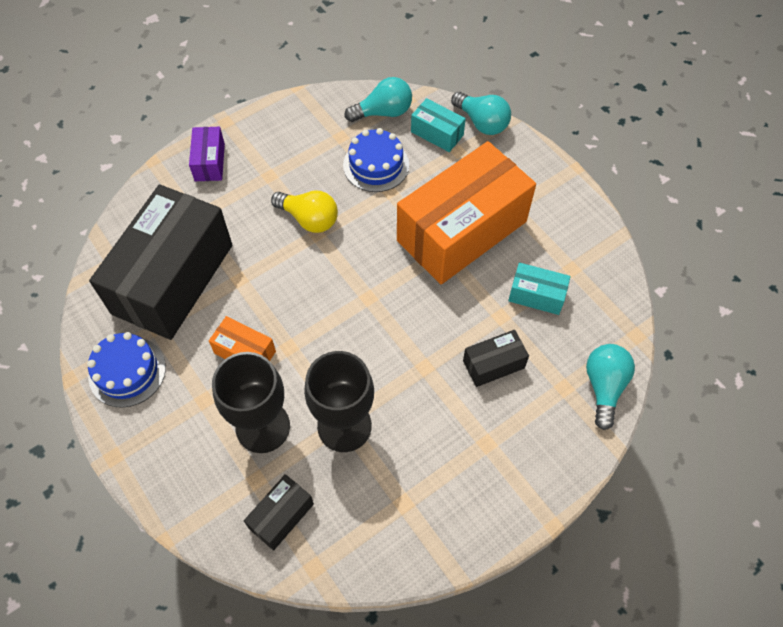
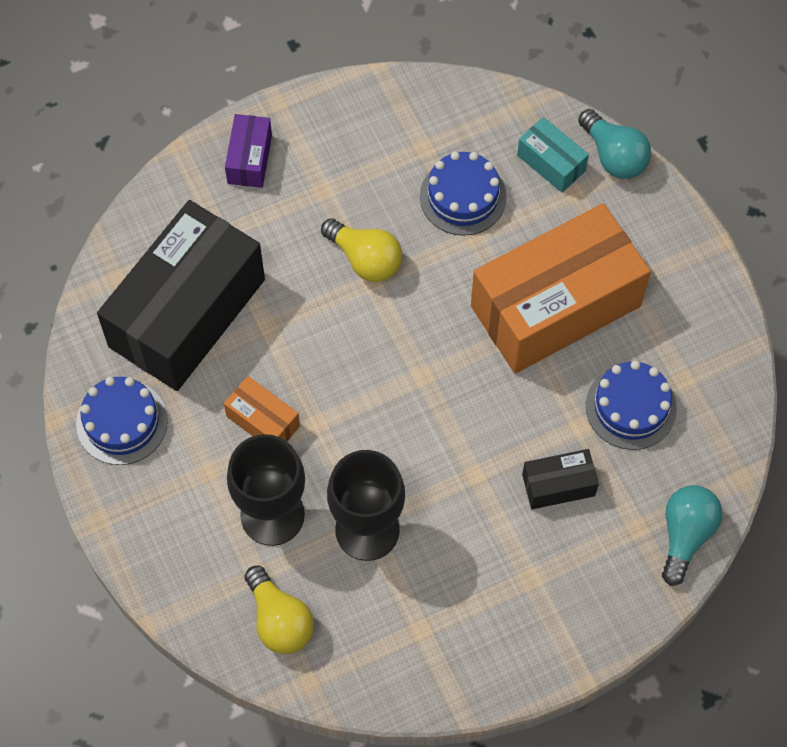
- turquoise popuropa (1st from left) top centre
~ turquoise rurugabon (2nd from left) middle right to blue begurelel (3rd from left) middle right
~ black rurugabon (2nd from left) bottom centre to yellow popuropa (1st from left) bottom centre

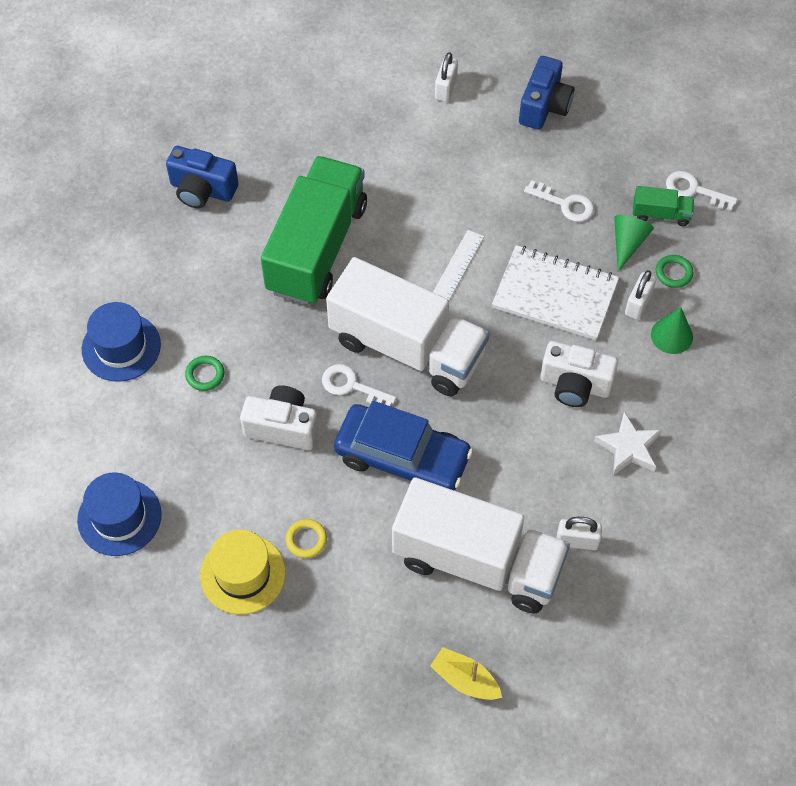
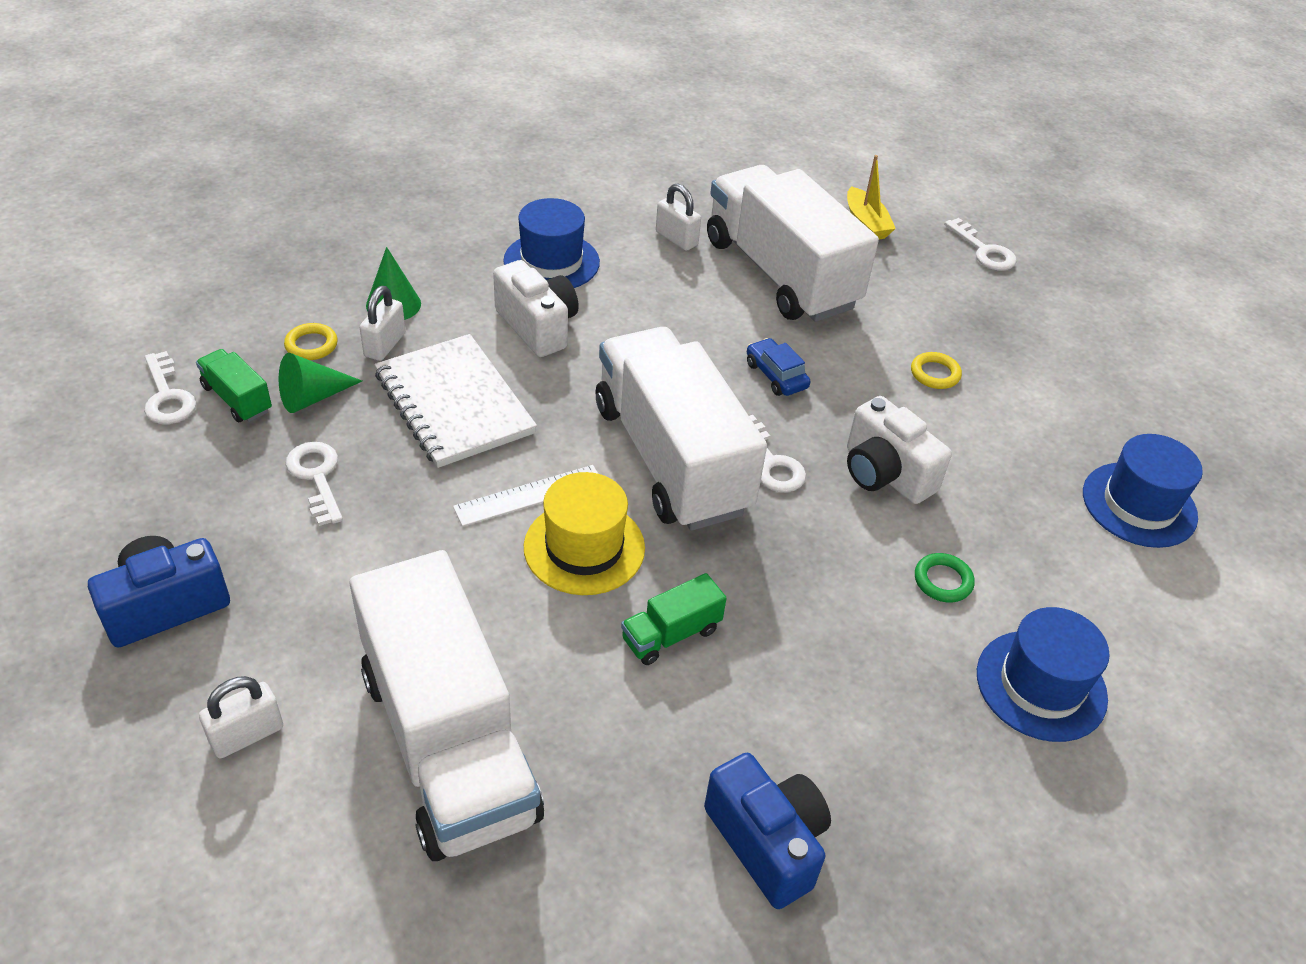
~ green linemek (1st from left in the first image) top centre = centre x0.40
~ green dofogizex (2nd from left) middle right to yellow dofogizex (1st from left) middle left
~ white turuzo (3rd from left in the first image) middle right = middle left 45 degrees counterclockwise
~ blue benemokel centre = centre x0.45
~ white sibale middle right to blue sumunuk (1st from left) top centre
~ yellow sumunuk bottom left to centre
+ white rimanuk (4th from left) top right
+ white linemek (1st from left) bottom centre

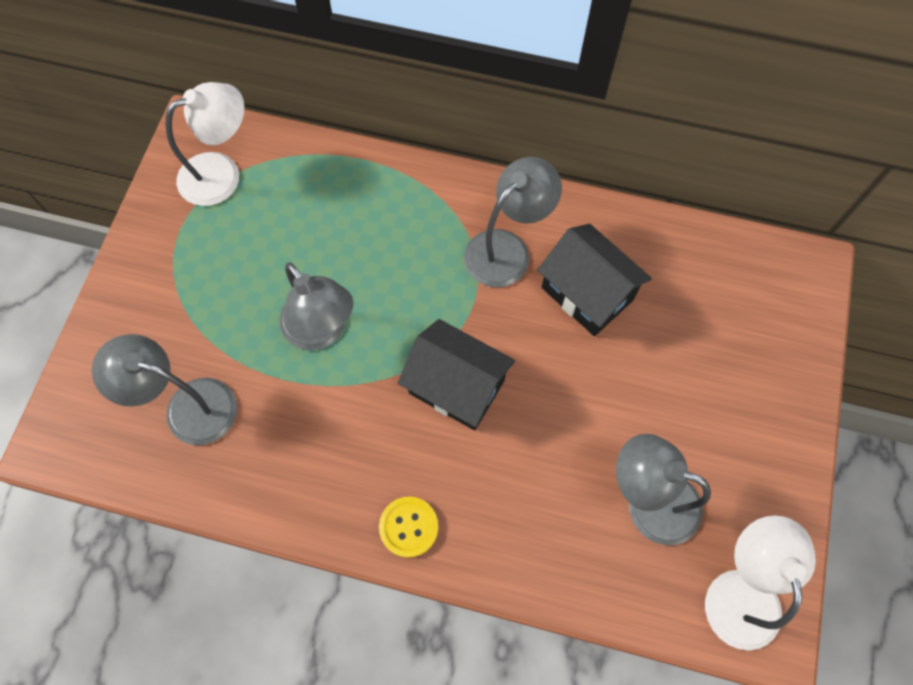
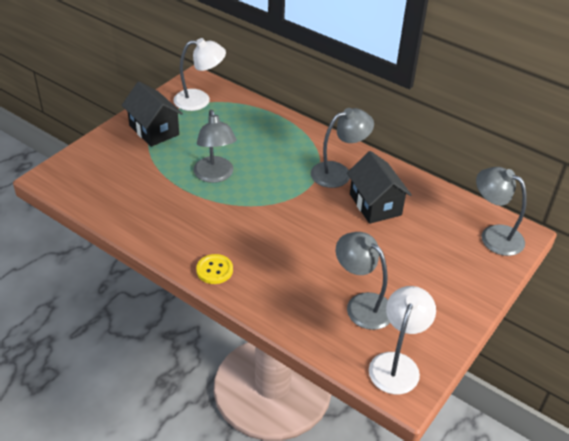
~ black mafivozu (1st from left) centre to top left
~ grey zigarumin (1st from left in the first image) middle left to grey zigarumin (4th from left) middle right

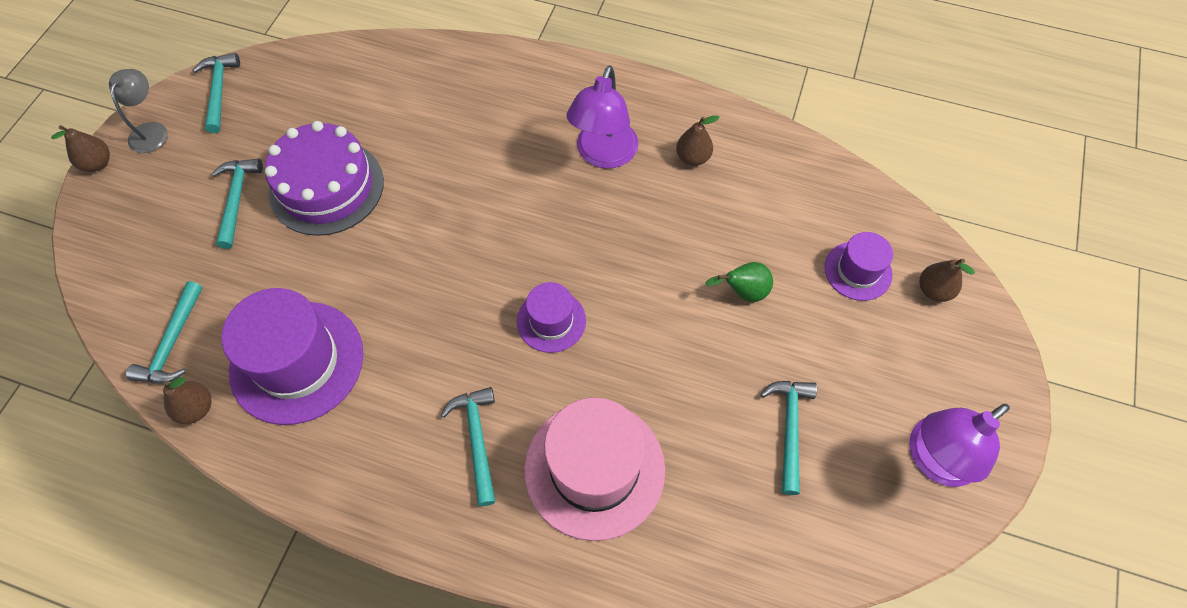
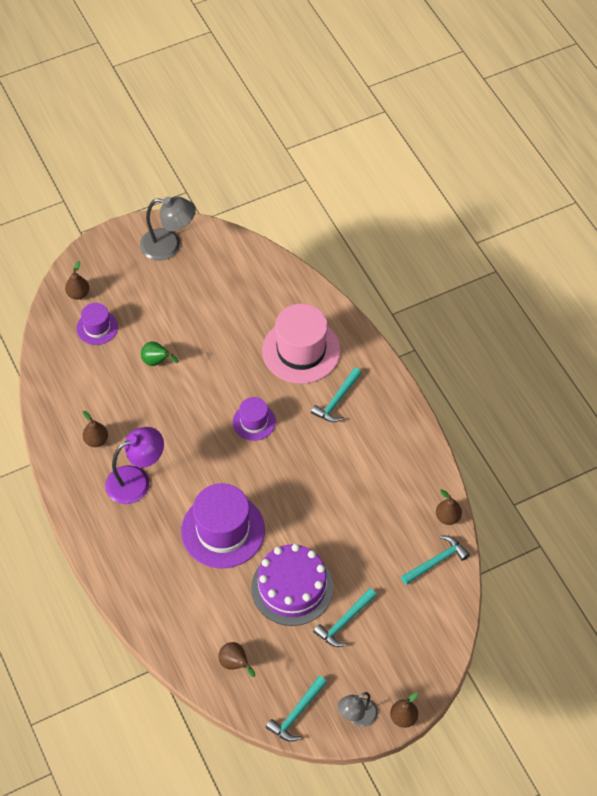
~ purple sumunuk (1st from left in the first image) middle left to purple sumunuk (2nd from left) centre
- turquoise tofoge (5th from left) bottom centre
~ purple zigarumin (2nd from left) bottom right to grey zigarumin (1st from left) top left
+ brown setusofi (3rd from left) bottom centre

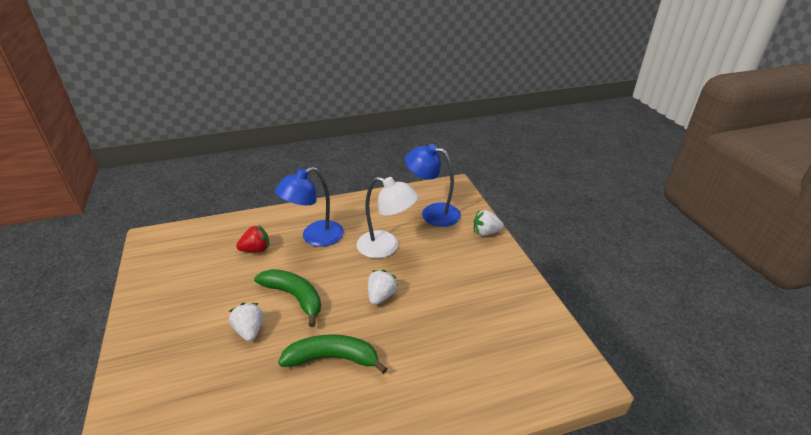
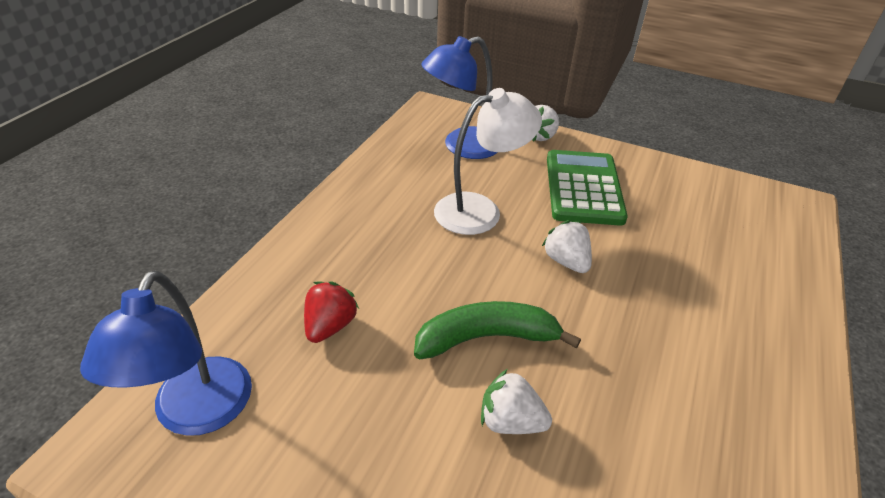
~ blue zigarumin (1st from left) centre to bottom left
- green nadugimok (2nd from left) bottom centre
+ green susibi centre

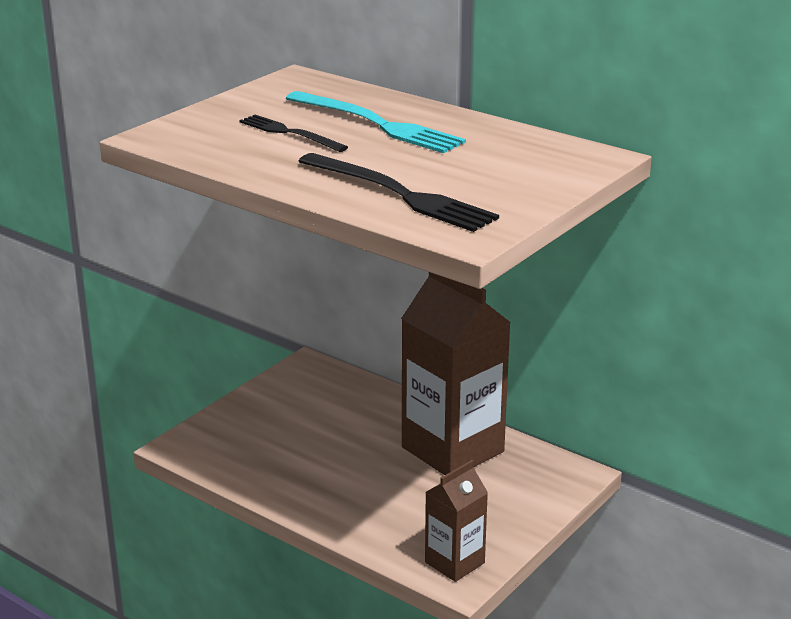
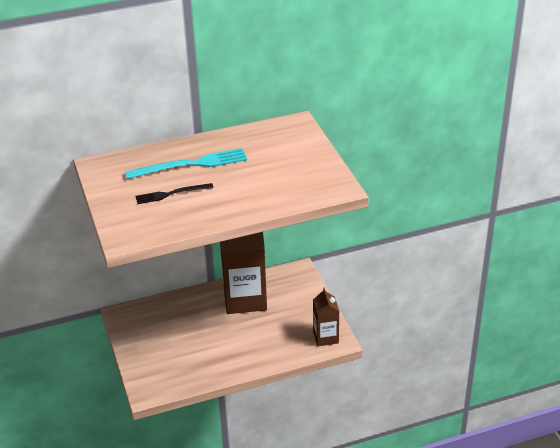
- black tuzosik (2nd from left) top centre

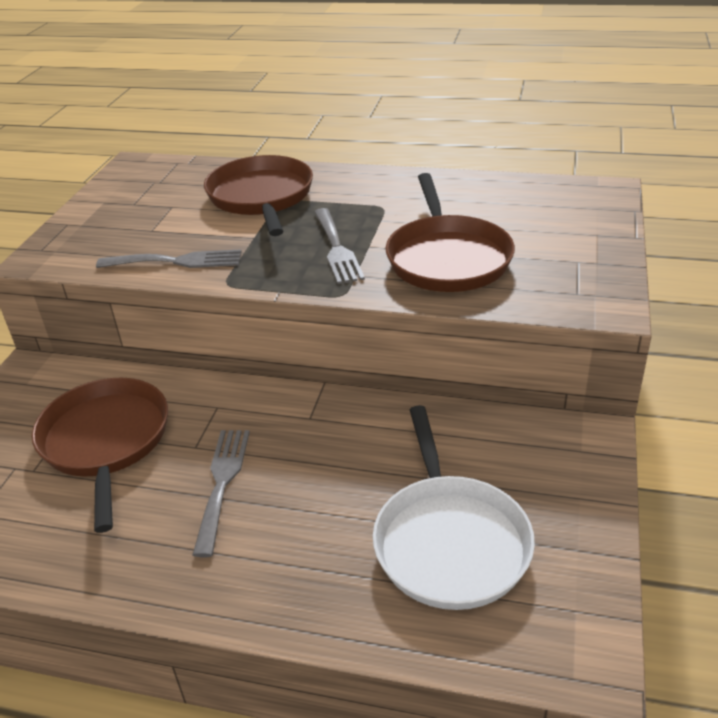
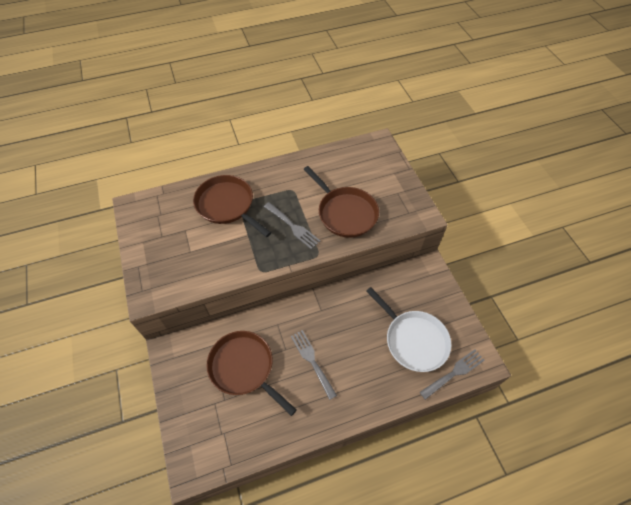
~ grey tuzosik (1st from left in the first image) middle left to grey tuzosik (3rd from left) bottom right

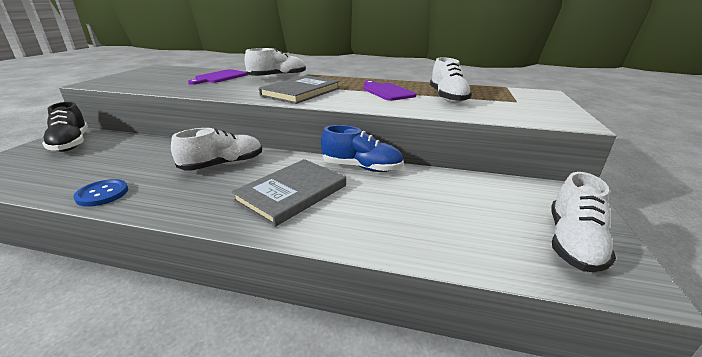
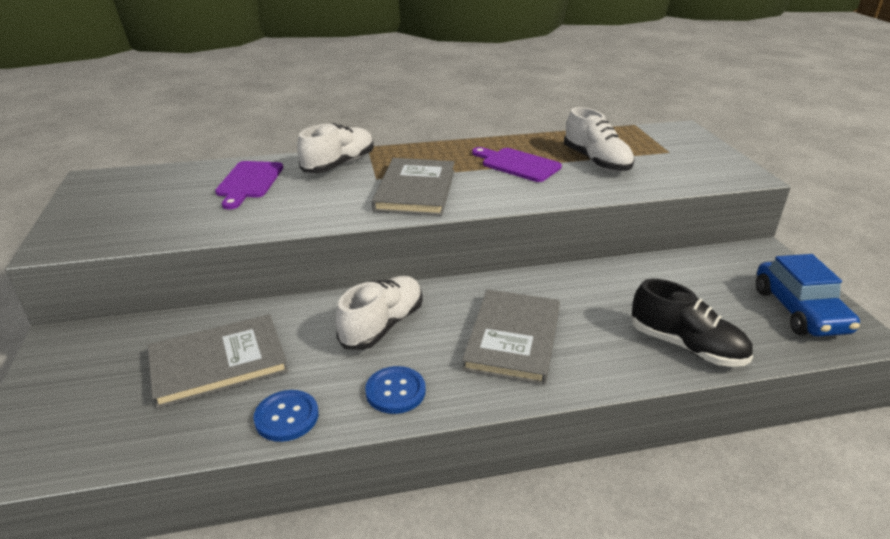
~ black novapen middle left to middle right
- blue novapen centre
~ white novapen (4th from left) middle right to blue benemokel middle right
+ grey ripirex (1st from left) bottom left
+ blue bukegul (2nd from left) bottom centre

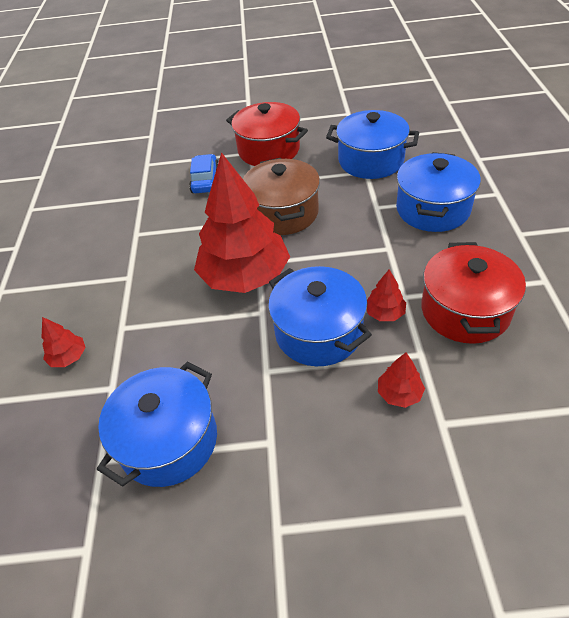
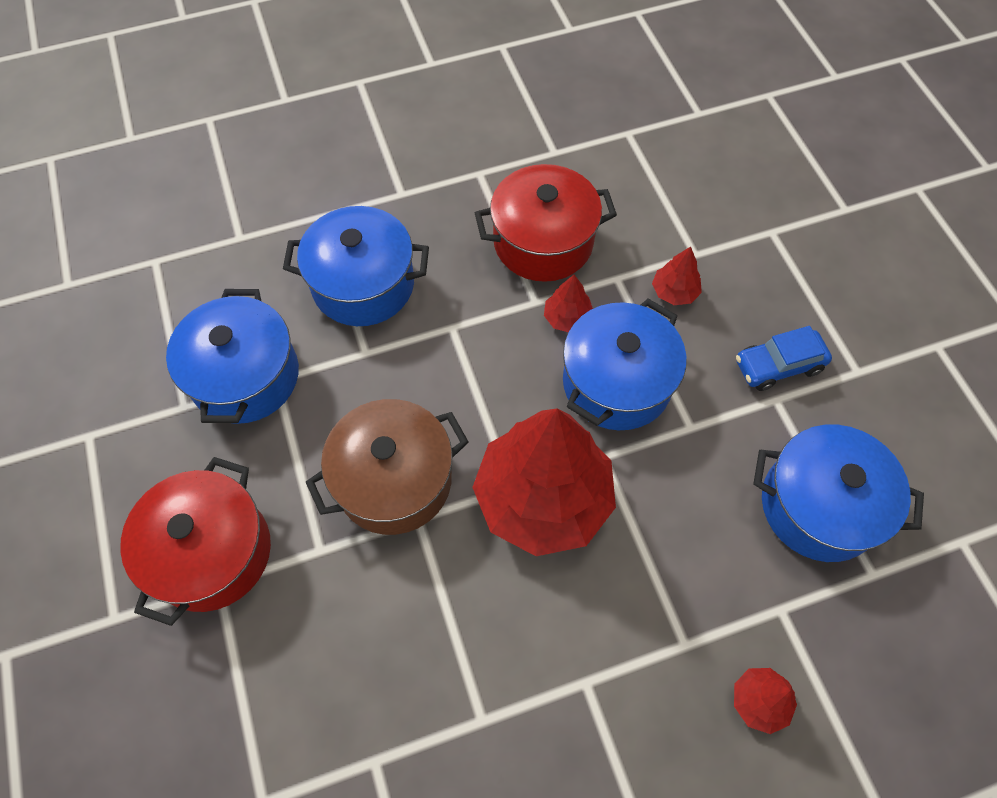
~ blue benemokel top centre to middle right

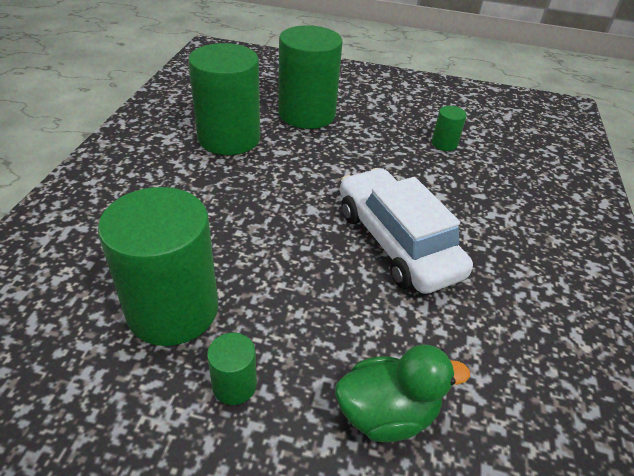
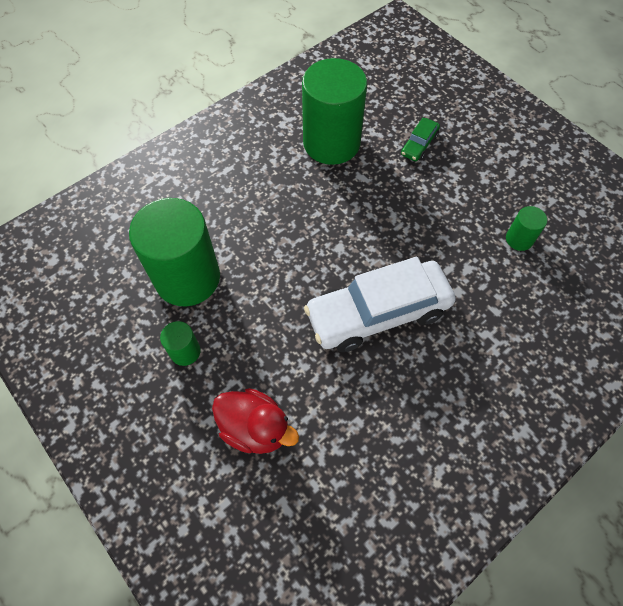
~ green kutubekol (4th from left) top centre to green benemokel top right
~ white benemokel centre = centre 120 degrees counterclockwise
~ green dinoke bottom centre to red dinoke bottom centre

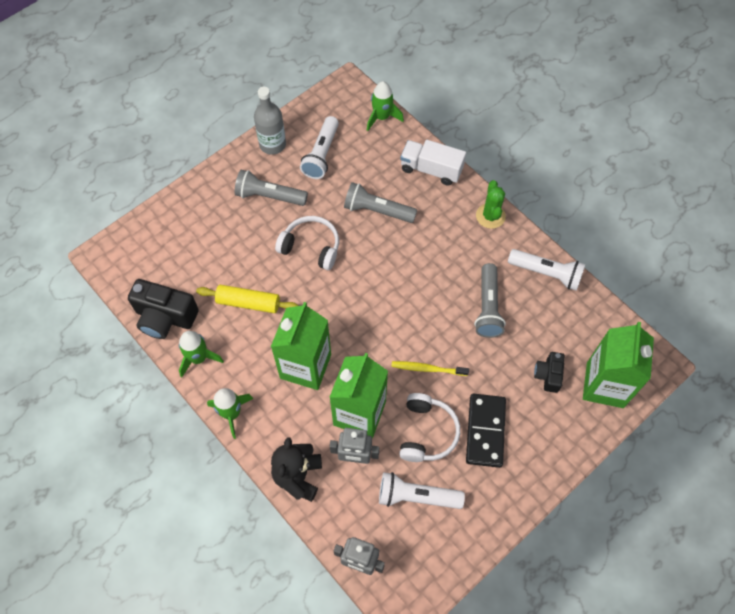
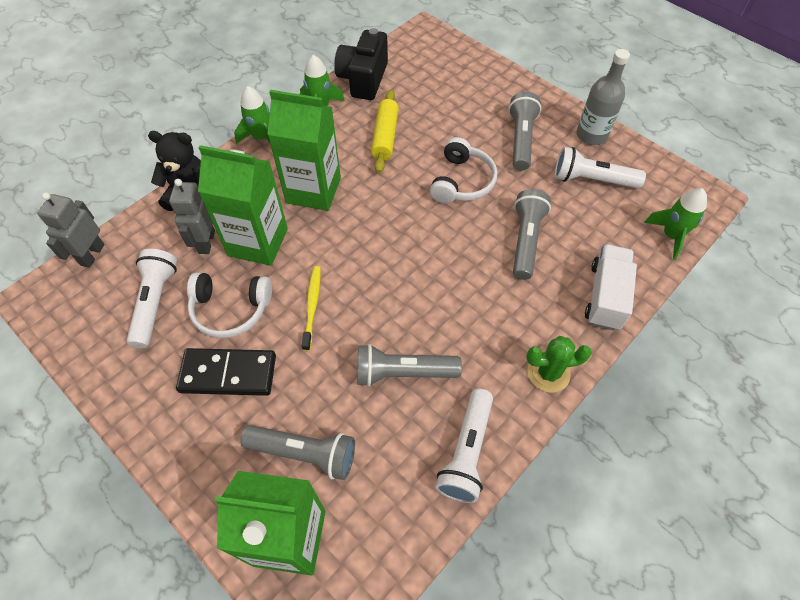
~ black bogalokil (2nd from left) middle right to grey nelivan (1st from left) bottom centre

